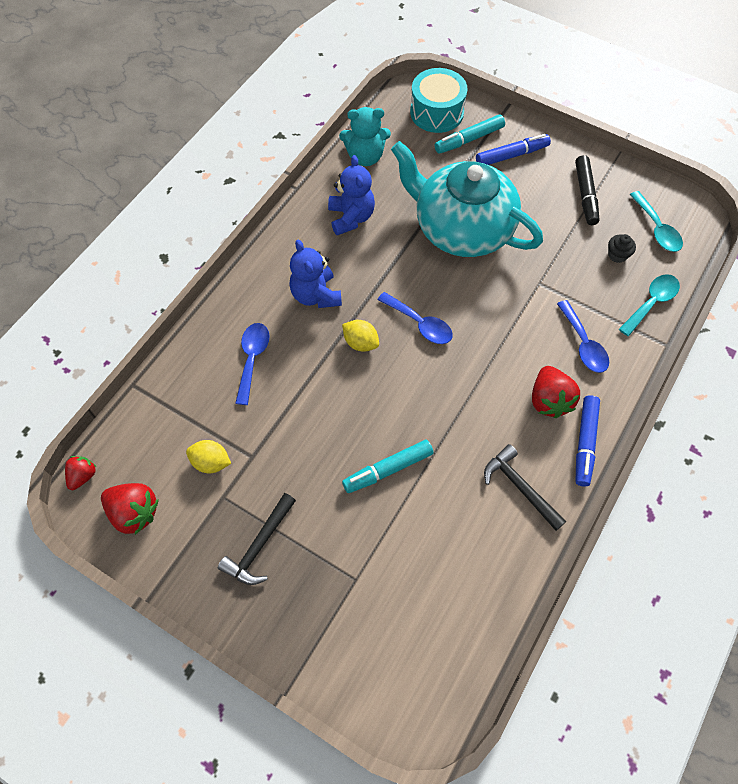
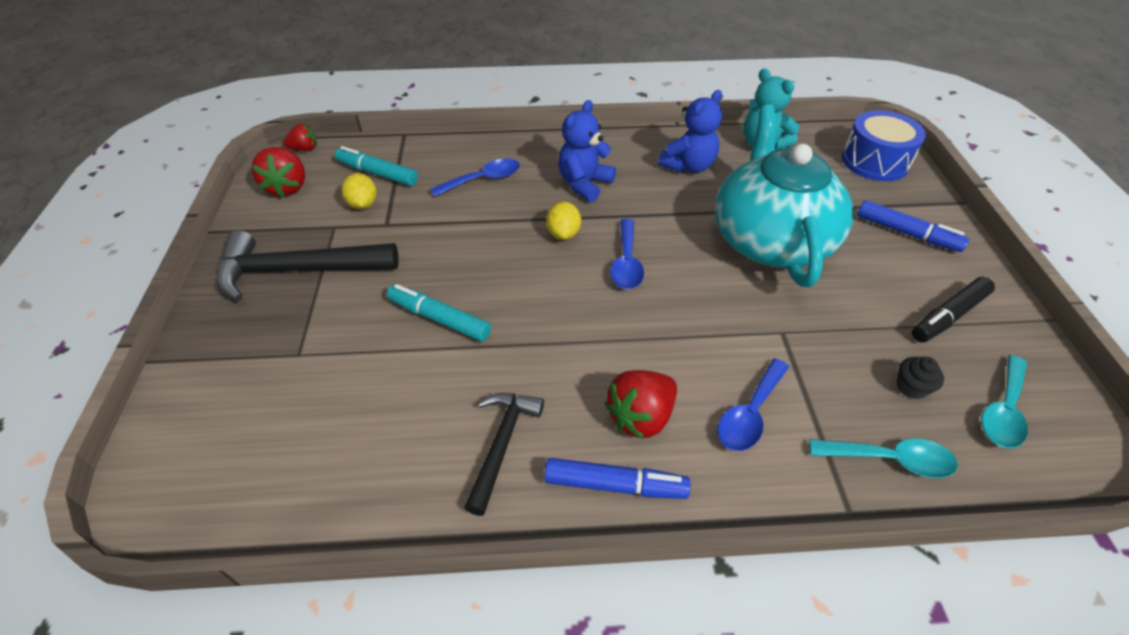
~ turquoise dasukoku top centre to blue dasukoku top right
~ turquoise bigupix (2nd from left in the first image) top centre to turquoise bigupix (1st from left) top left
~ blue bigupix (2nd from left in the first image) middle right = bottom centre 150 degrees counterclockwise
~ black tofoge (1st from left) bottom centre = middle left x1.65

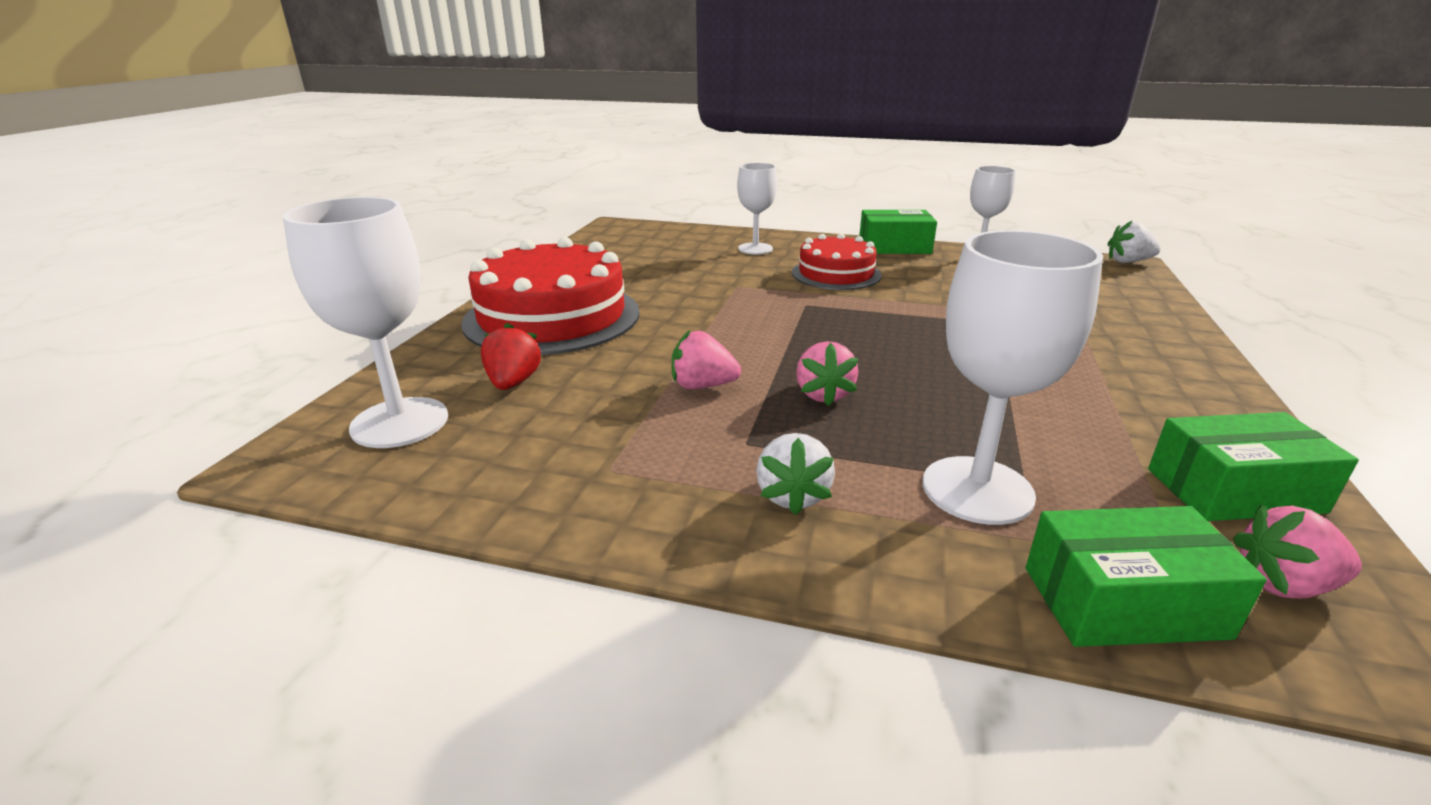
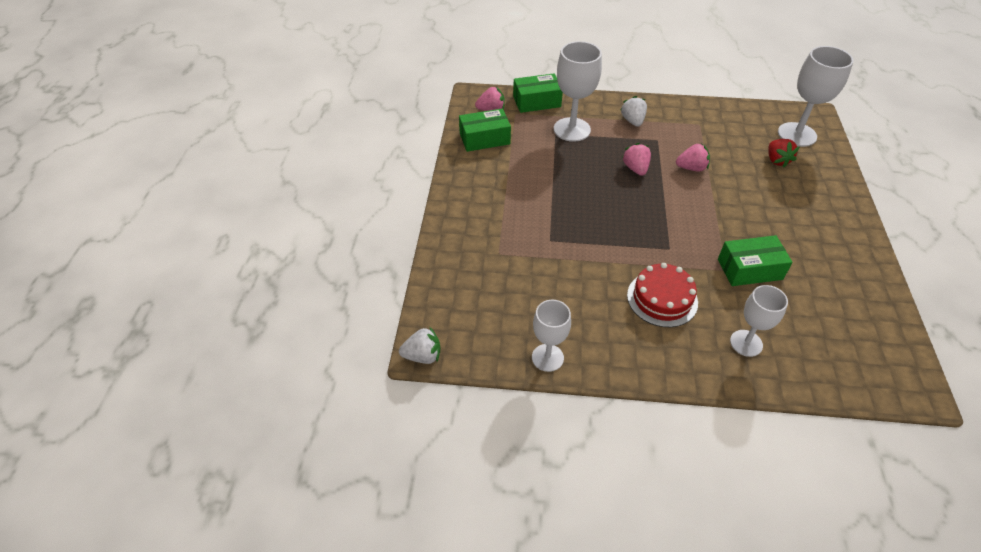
~ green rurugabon (1st from left in the first image) top centre to green rurugabon (3rd from left) middle right
- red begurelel (1st from left) centre

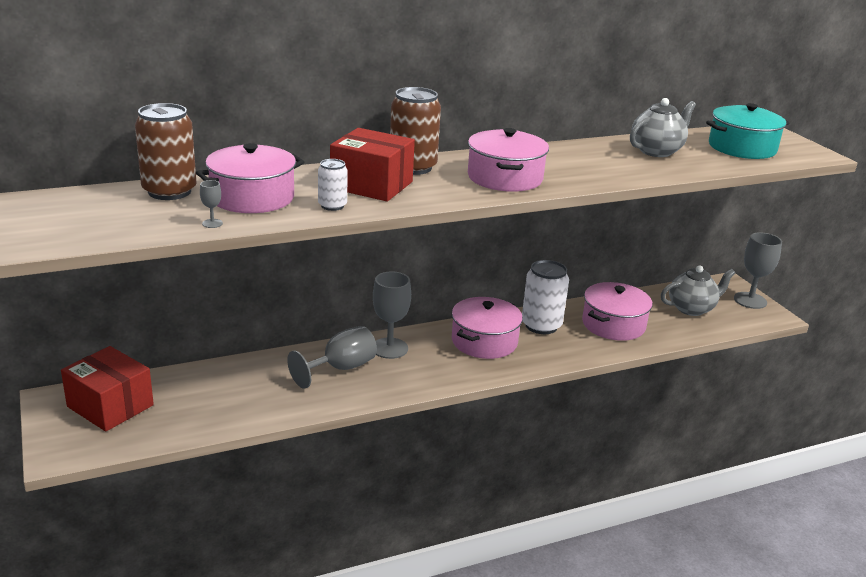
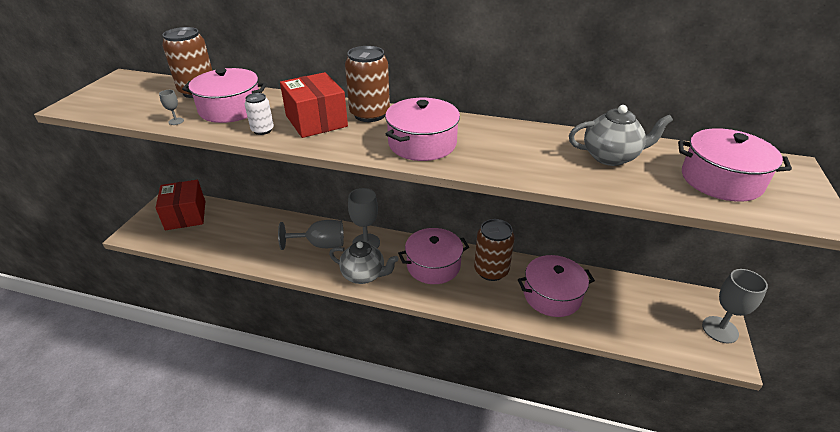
~ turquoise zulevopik top right to pink zulevopik (5th from left) middle right
~ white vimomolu (2nd from left) centre to brown vimomolu (3rd from left) centre
~ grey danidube (2nd from left in the first image) middle right to grey danidube (1st from left) centre

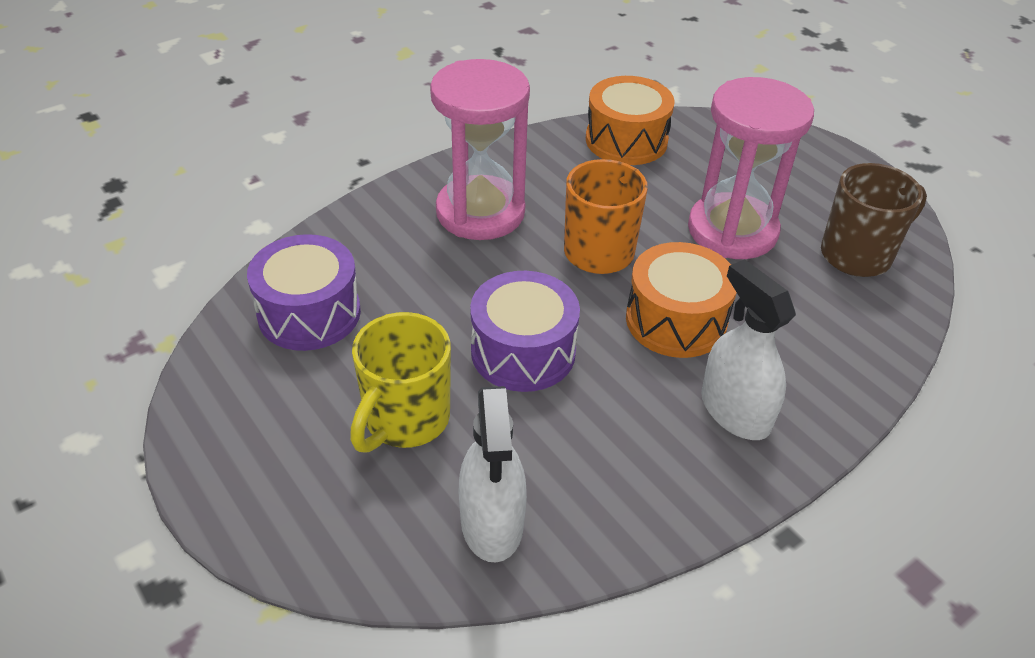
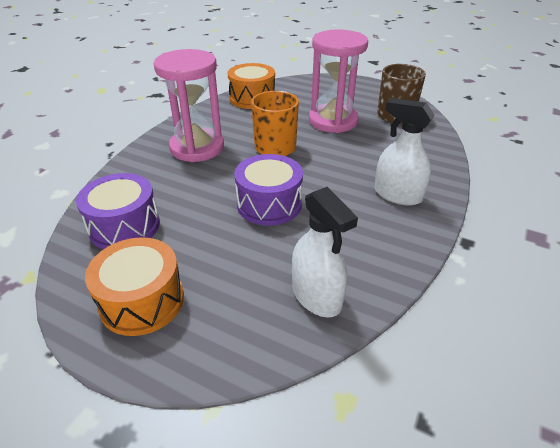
~ orange dasukoku (2nd from left in the first image) centre to orange dasukoku (1st from left) middle left
- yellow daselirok centre

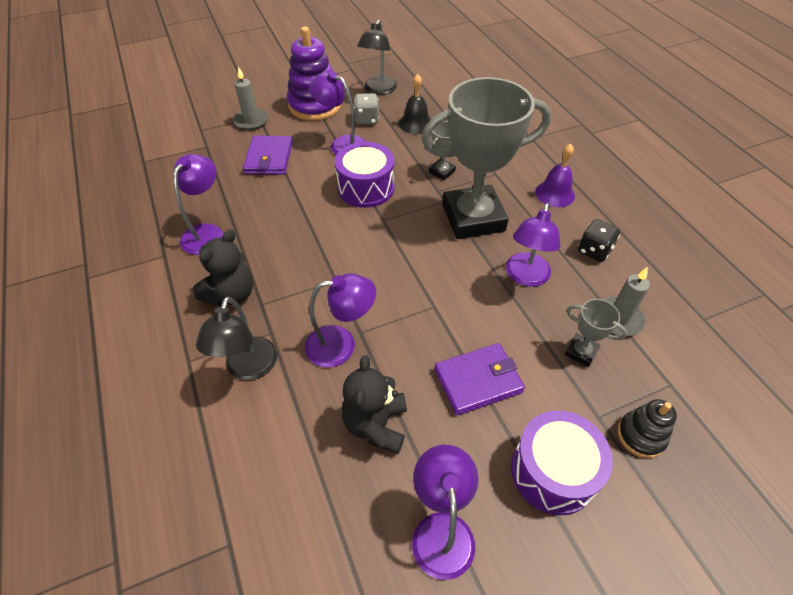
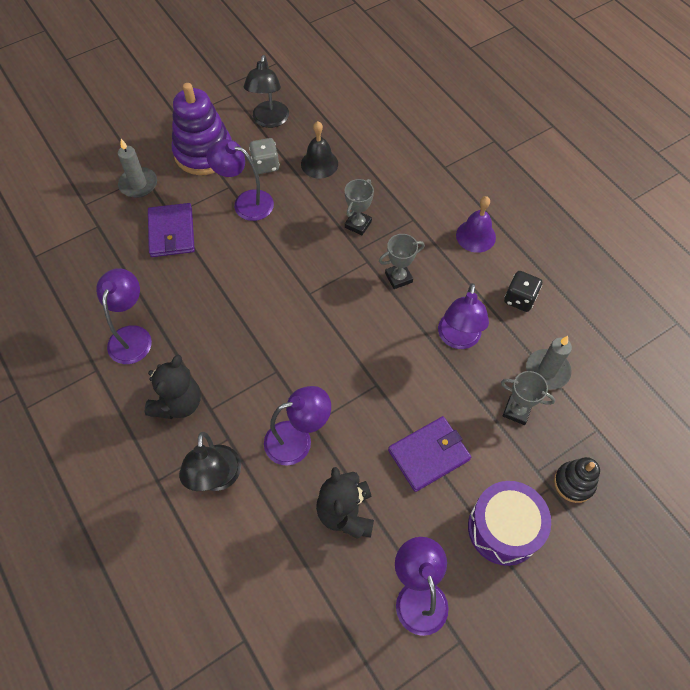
~ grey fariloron (2nd from left) top centre = centre x0.41
- purple dasukoku (1st from left) top centre

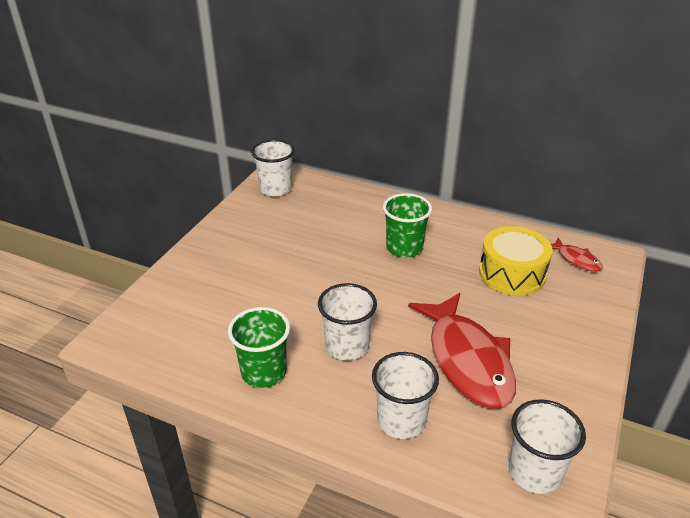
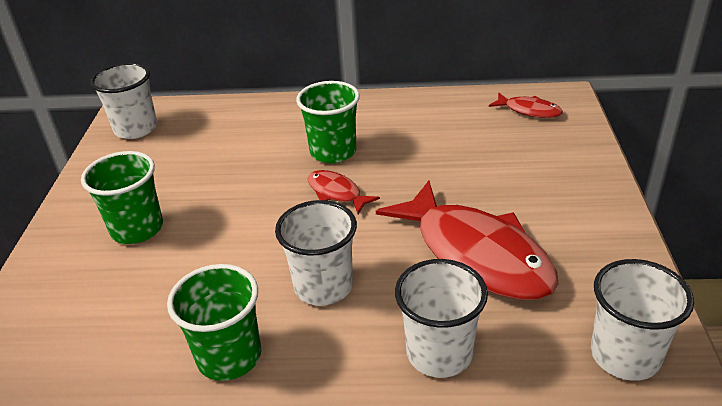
- yellow dasukoku middle right
+ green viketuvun (1st from left) middle left
+ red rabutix (1st from left) centre

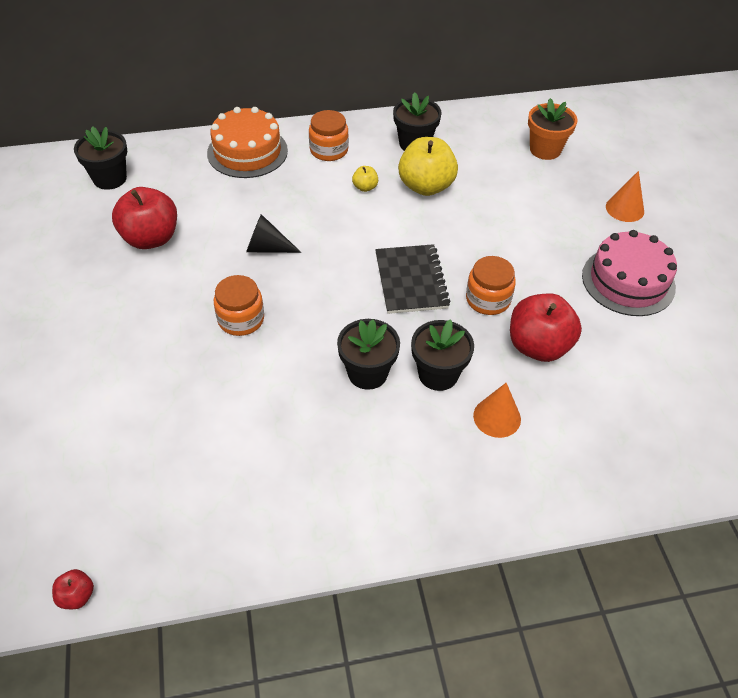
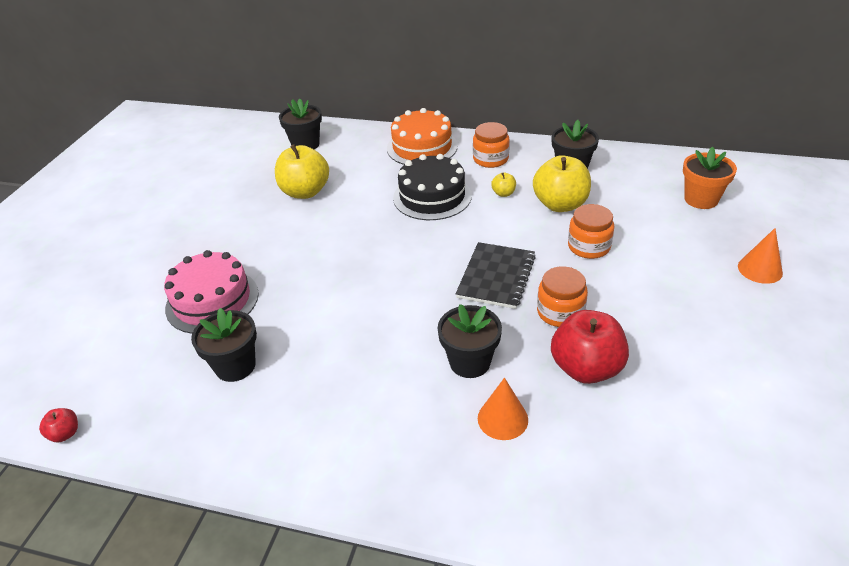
~ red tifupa (2nd from left) top left to yellow tifupa (1st from left) top centre
- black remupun centre
~ pink begurelel middle right to middle left
~ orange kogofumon (1st from left in the first image) middle left to orange kogofumon (3rd from left) middle right
~ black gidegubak (2nd from left in the first image) centre to black gidegubak (1st from left) middle left
+ black begurelel top centre

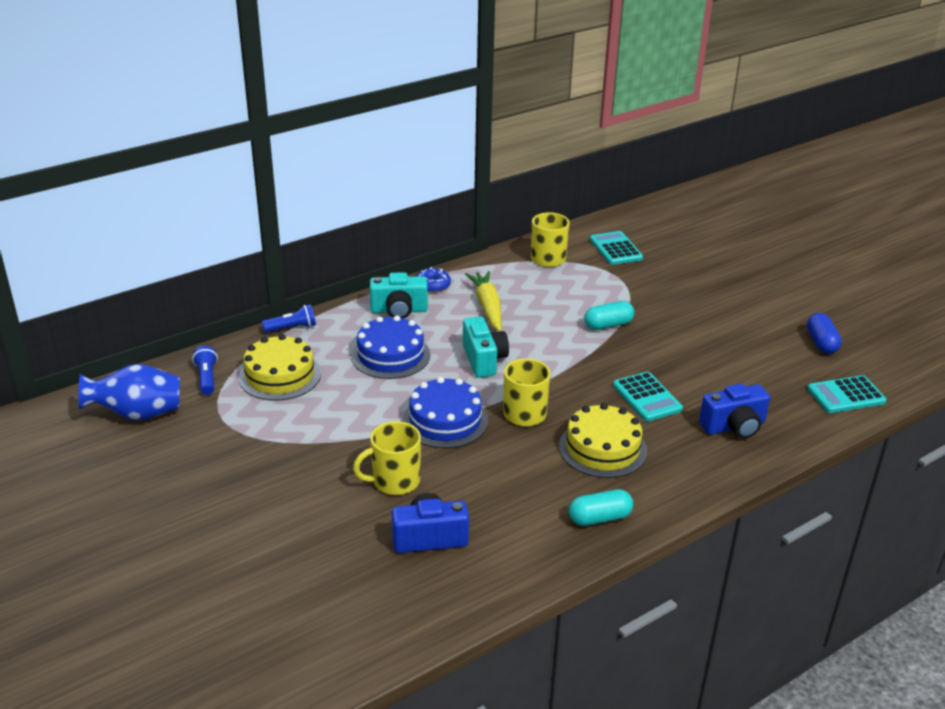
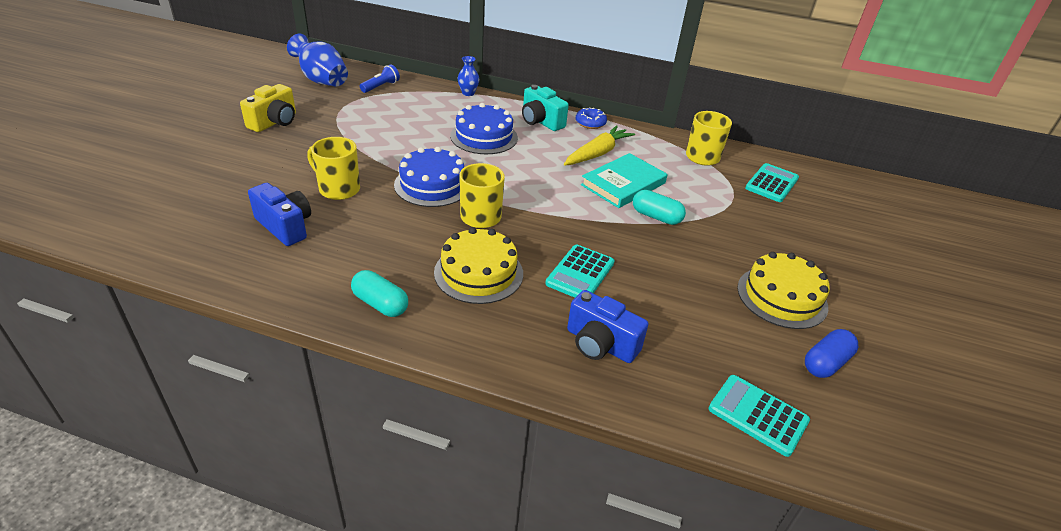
~ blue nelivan (2nd from left) middle left to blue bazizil (2nd from left) top centre
- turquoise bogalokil (2nd from left) centre
~ yellow begurelel (1st from left in the first image) middle left to yellow begurelel (2nd from left) middle right
+ yellow bogalokil top left
+ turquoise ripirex centre

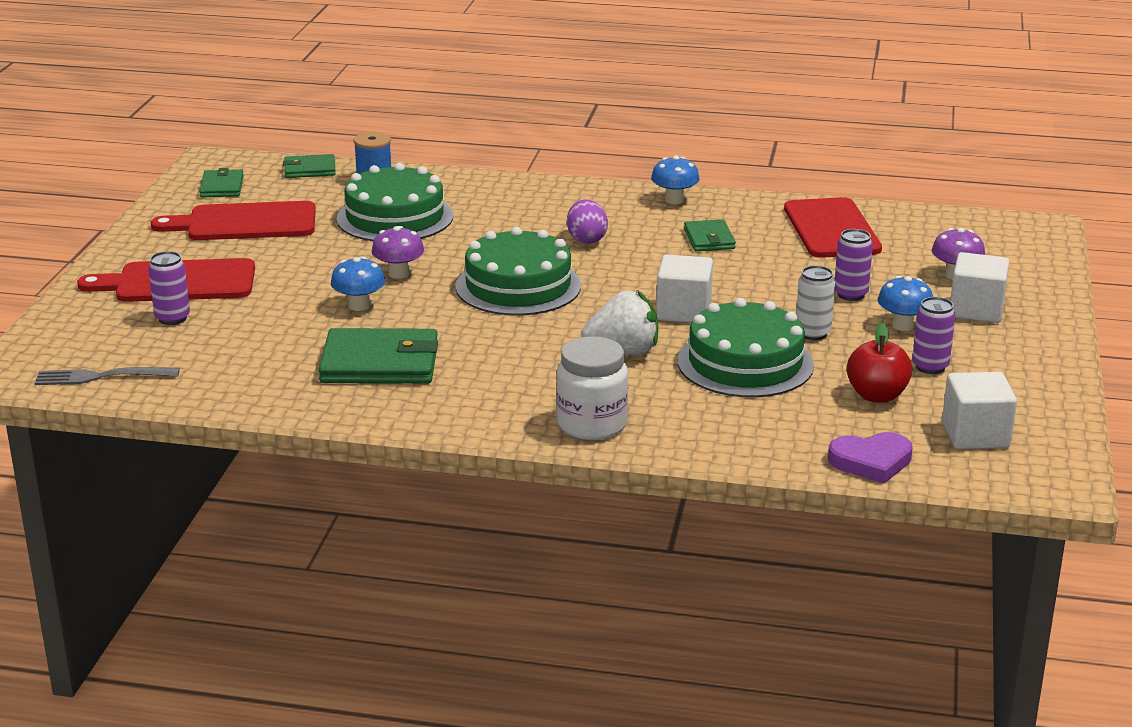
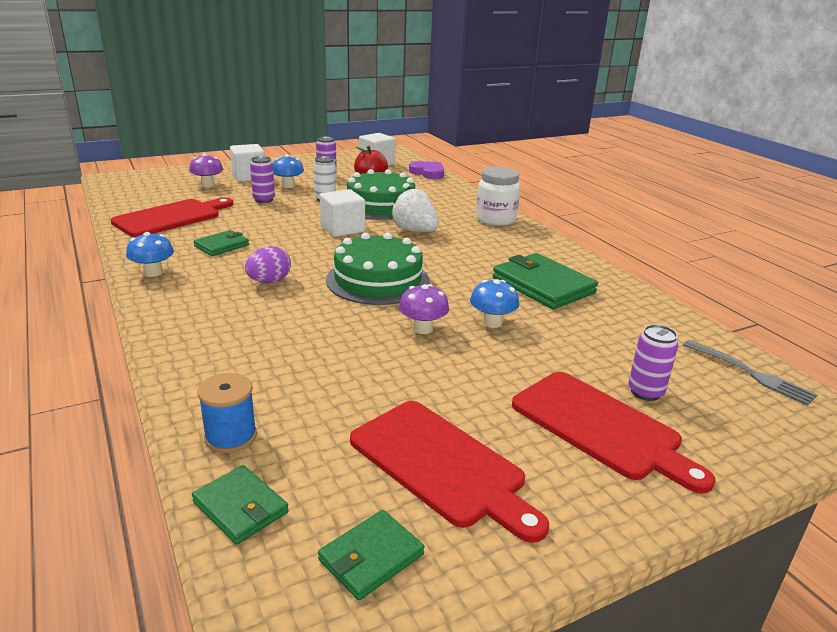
- green begurelel (1st from left) top centre

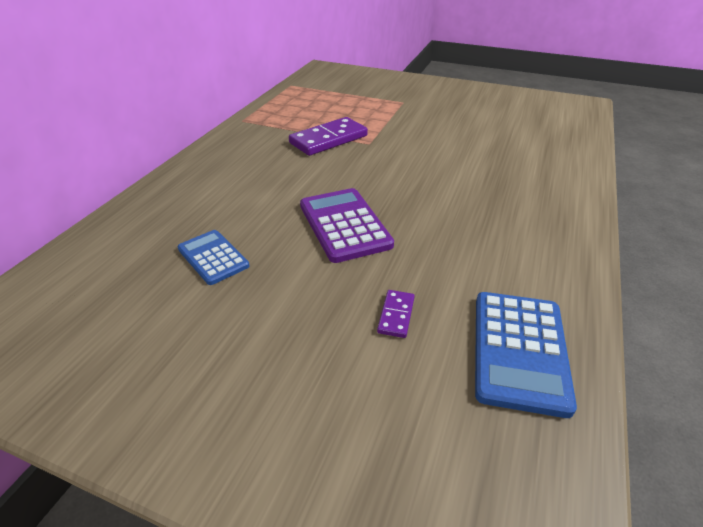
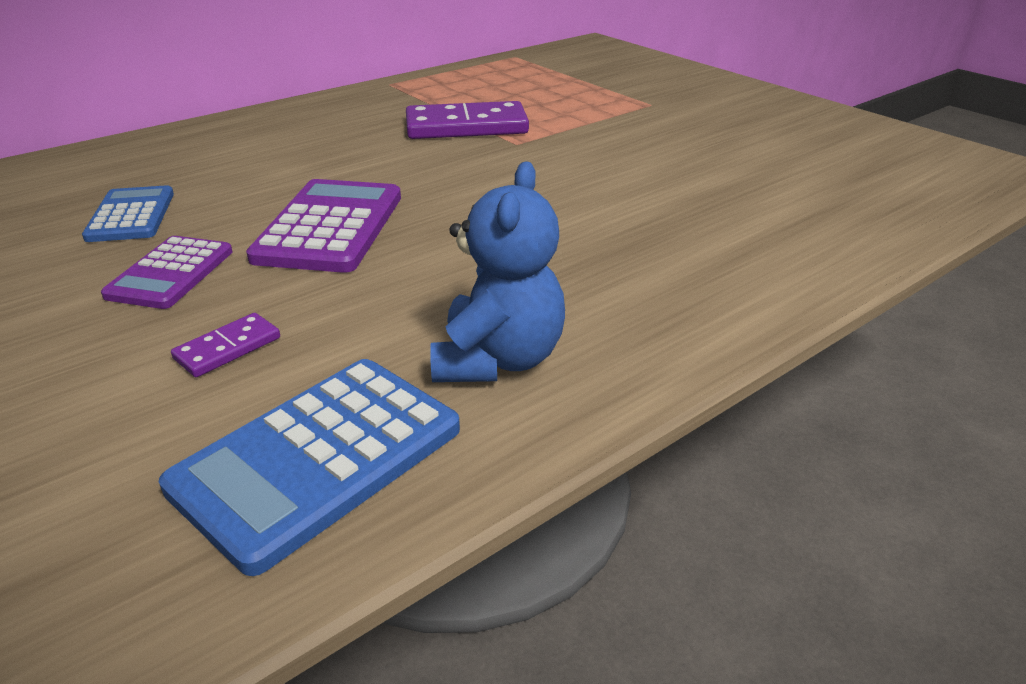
+ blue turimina centre
+ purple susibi (1st from left) middle left

